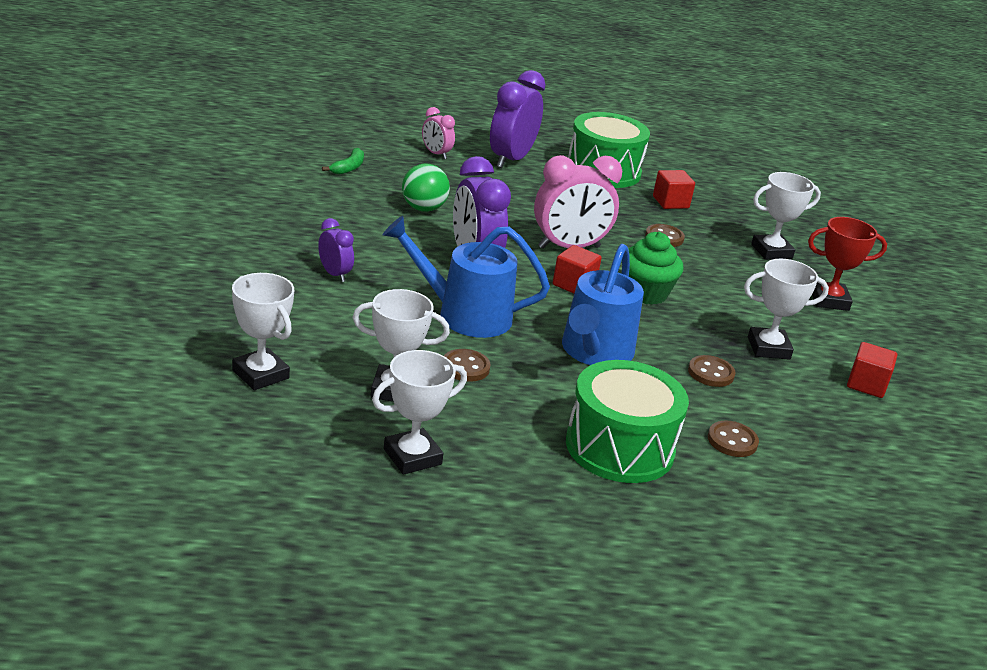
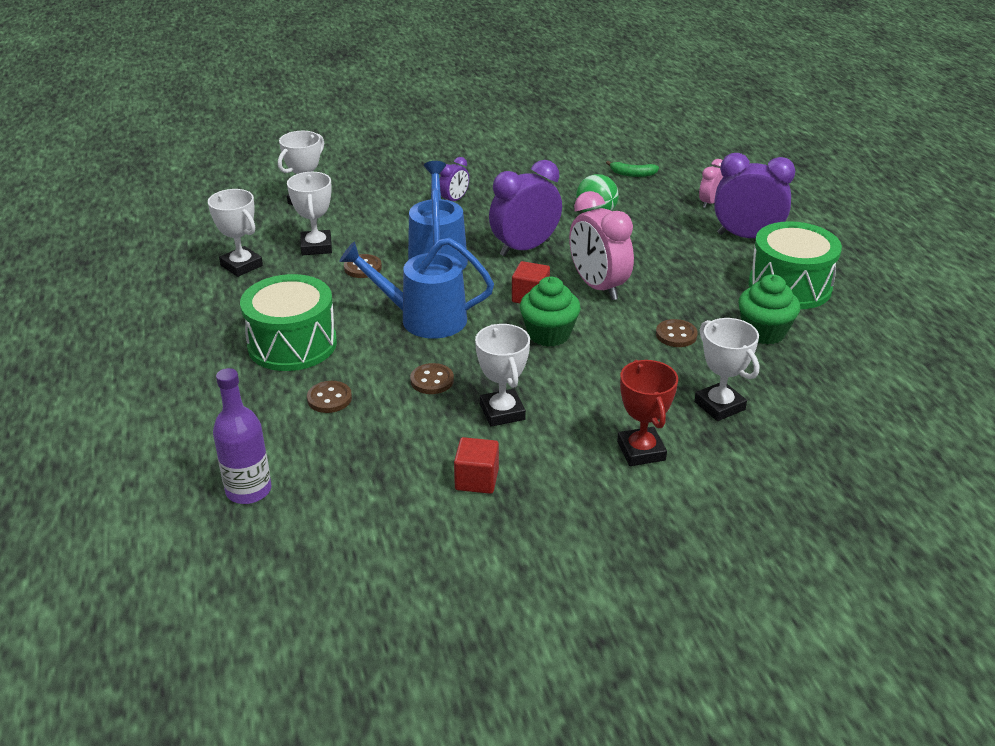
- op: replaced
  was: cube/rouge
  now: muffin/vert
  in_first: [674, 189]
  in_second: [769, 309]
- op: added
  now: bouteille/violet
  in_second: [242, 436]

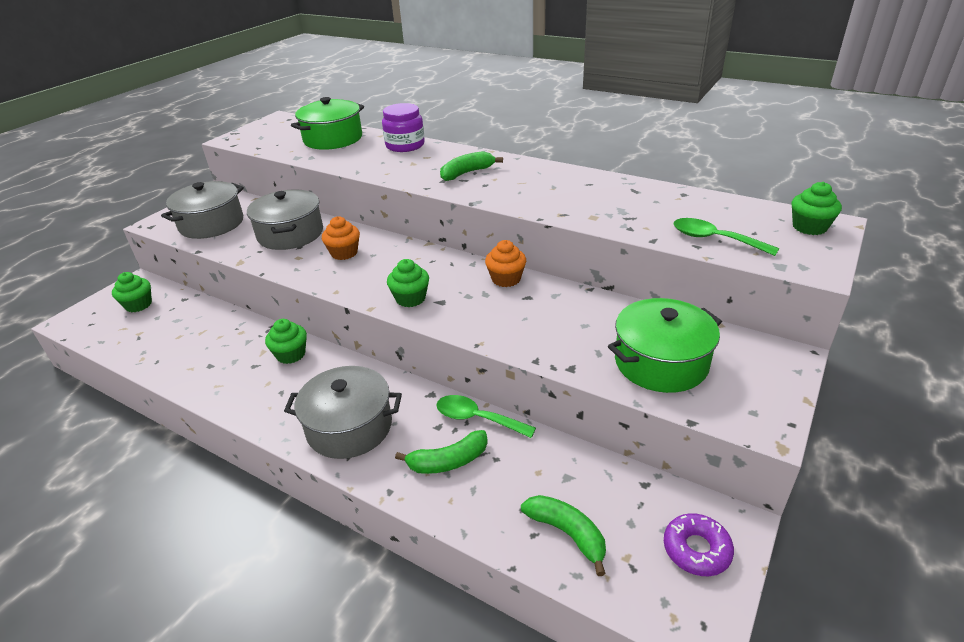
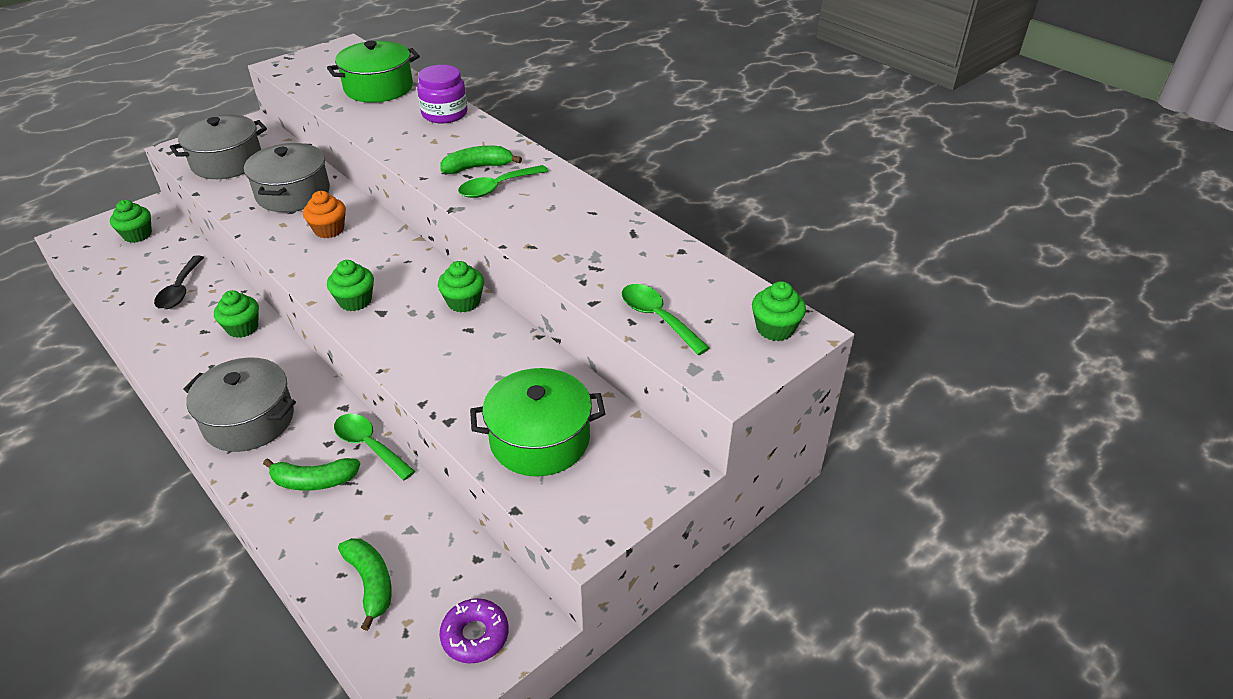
- op: recoloured
  was: muffin/orange
  now: muffin/vert
  in_first: [505, 263]
  in_second: [461, 286]
- op: added
  now: cuillère/noir
  in_second: [179, 282]
- op: added
  now: cuillère/vert
  in_second: [503, 181]

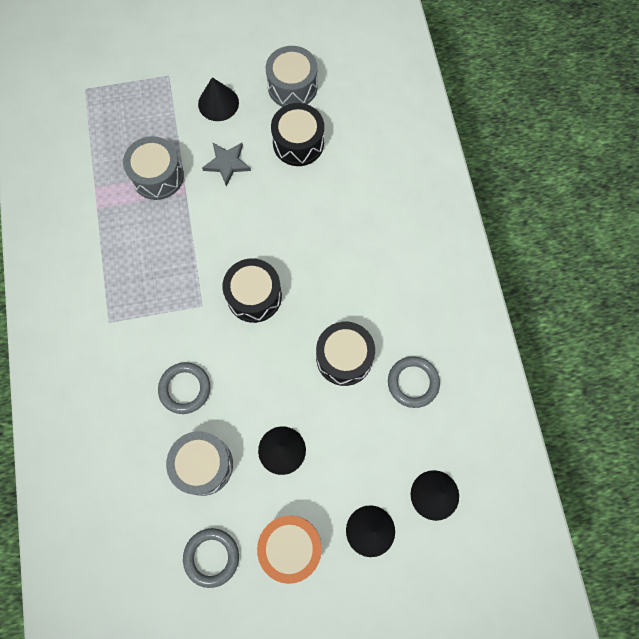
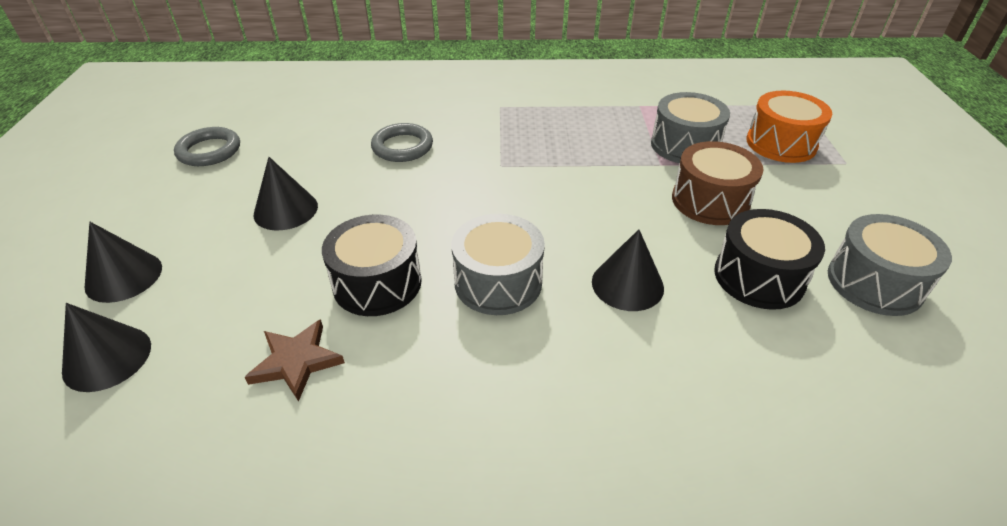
- op: moved
  was: tambour/gris
  in_first: [199, 463]
  in_second: [498, 264]
- op: moved
  was: cône/noir
  in_first: [218, 99]
  in_second: [628, 270]
- op: replaced
  was: étoile/gris
  now: tambour/marron
  in_first: [226, 164]
  in_second: [718, 183]
- op: removed
  was: tambour/noir
  in_first: [252, 291]
- op: moved
  was: tambour/orange
  in_first: [289, 550]
  in_second: [789, 127]
- op: replaced
  was: anneau/gris
  now: étoile/marron
  in_first: [414, 382]
  in_second: [294, 360]

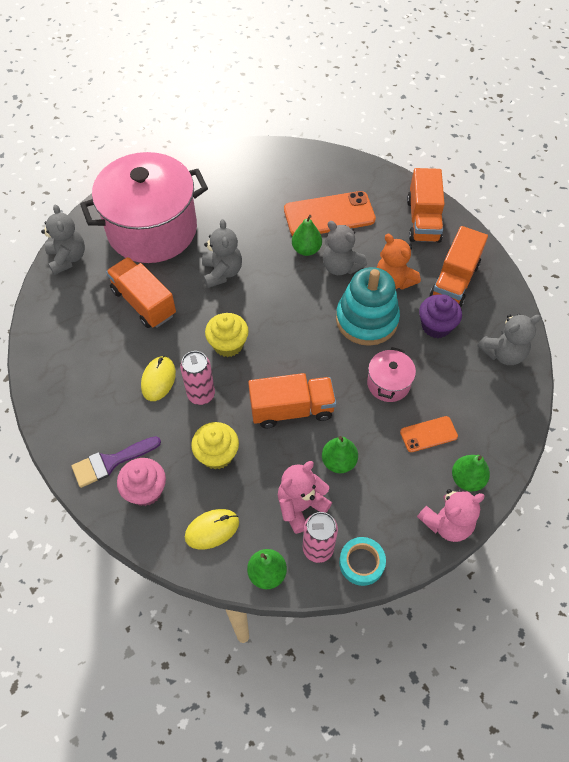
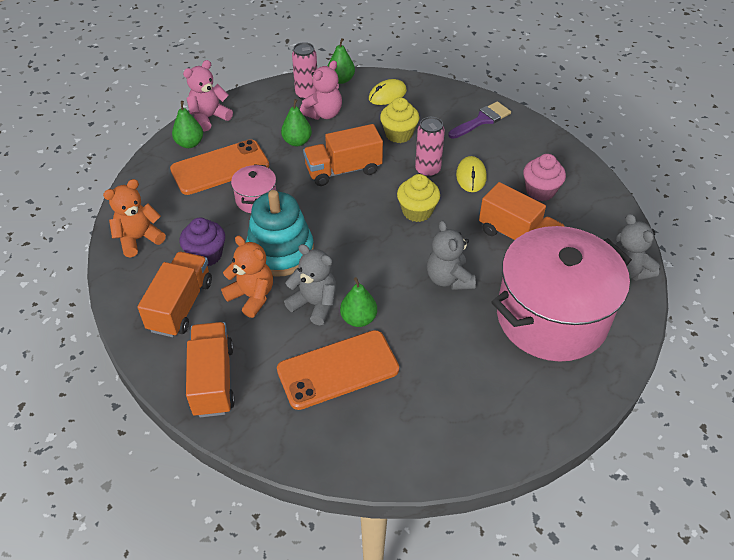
- op: moved
  was: muffin/rose
  in_first: [141, 482]
  in_second: [544, 177]
- op: removed
  was: ruban adhésif/turquoise
  in_first: [362, 561]
- op: resized
  was: téléphone/orange
  in_first: [429, 434]
  in_second: [219, 167]
  ratio: 1.93
- op: recoloured
  was: ours en peluche/gris
  now: ours en peluche/orange
  in_first: [509, 339]
  in_second: [134, 218]

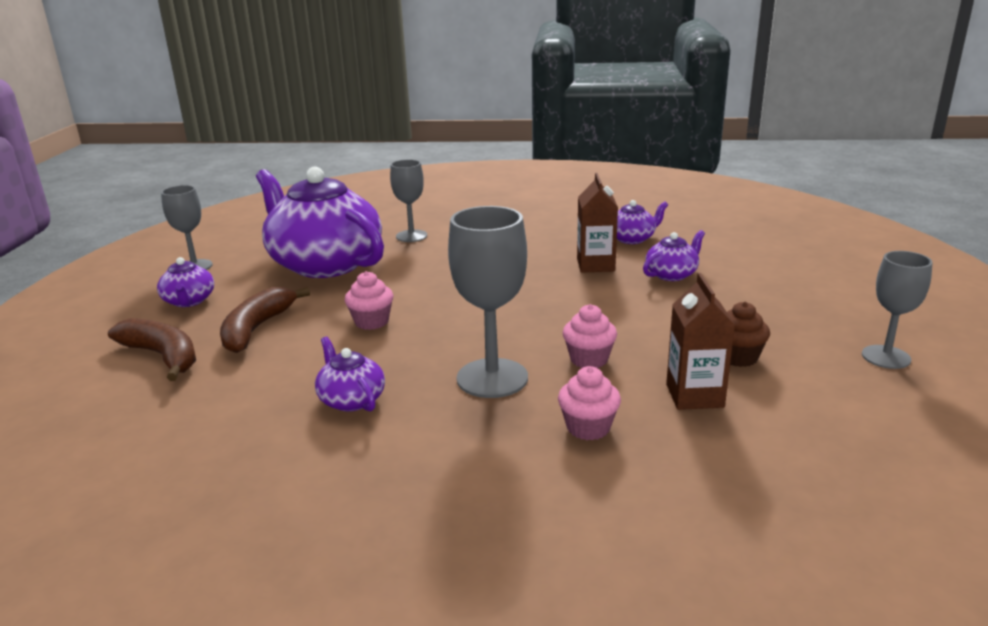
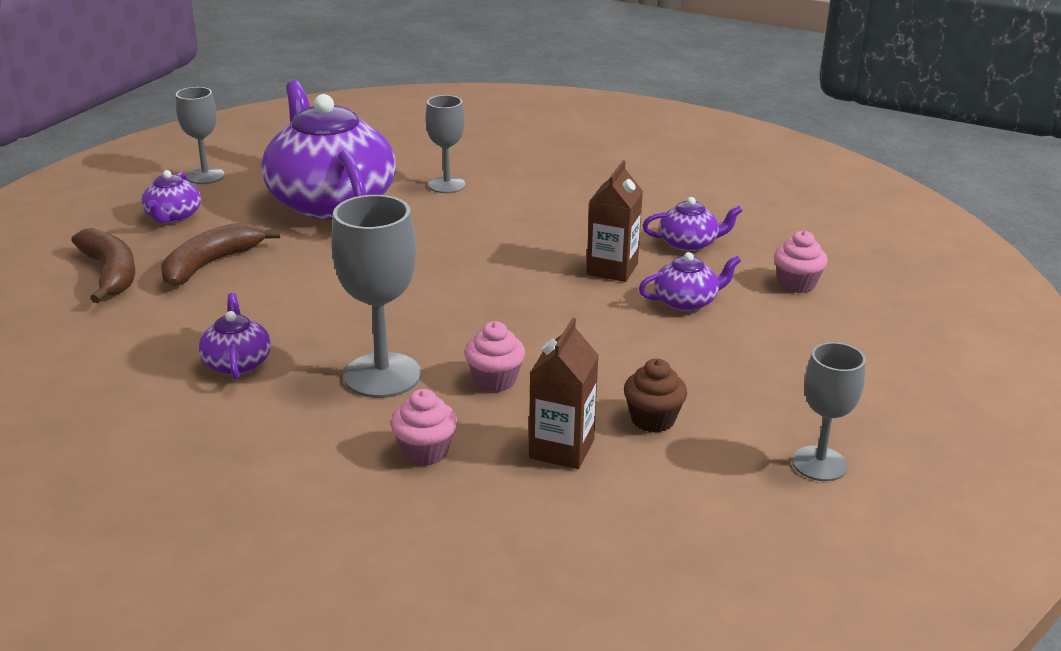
- op: moved
  was: muffin/rose
  in_first: [369, 300]
  in_second: [801, 261]

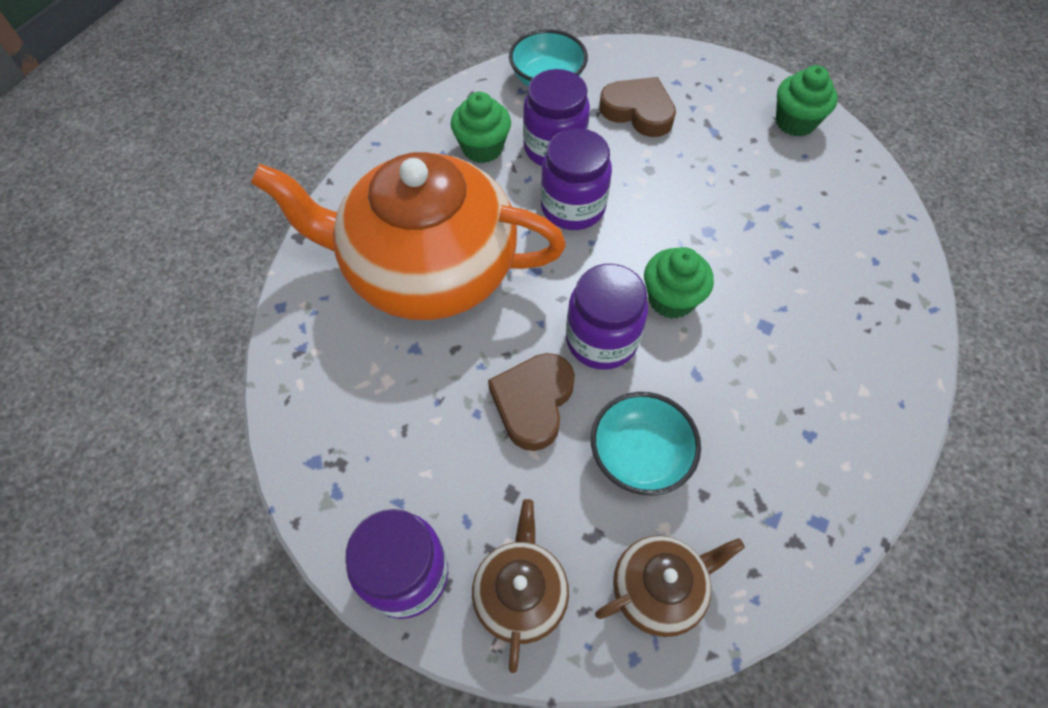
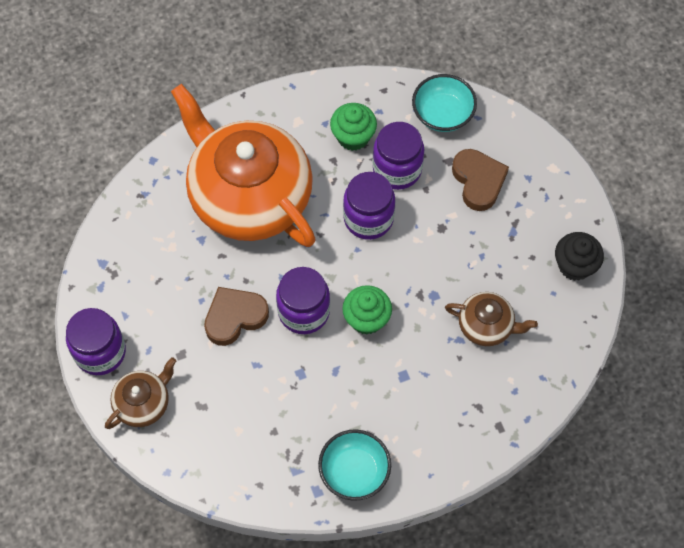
- op: moved
  was: bol/turquoise
  in_first: [646, 443]
  in_second: [354, 465]
- op: moved
  was: théière/marron
  in_first: [670, 586]
  in_second: [491, 319]
- op: recoloured
  was: muffin/vert
  now: muffin/noir
  in_first: [807, 101]
  in_second: [579, 256]

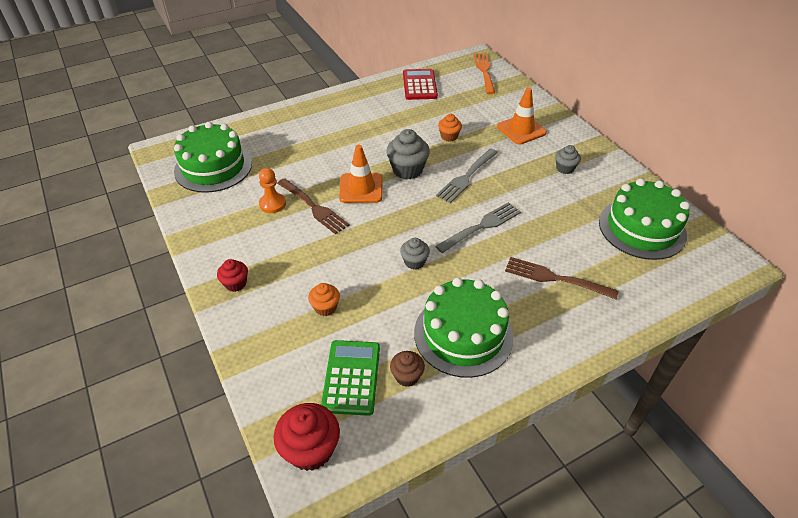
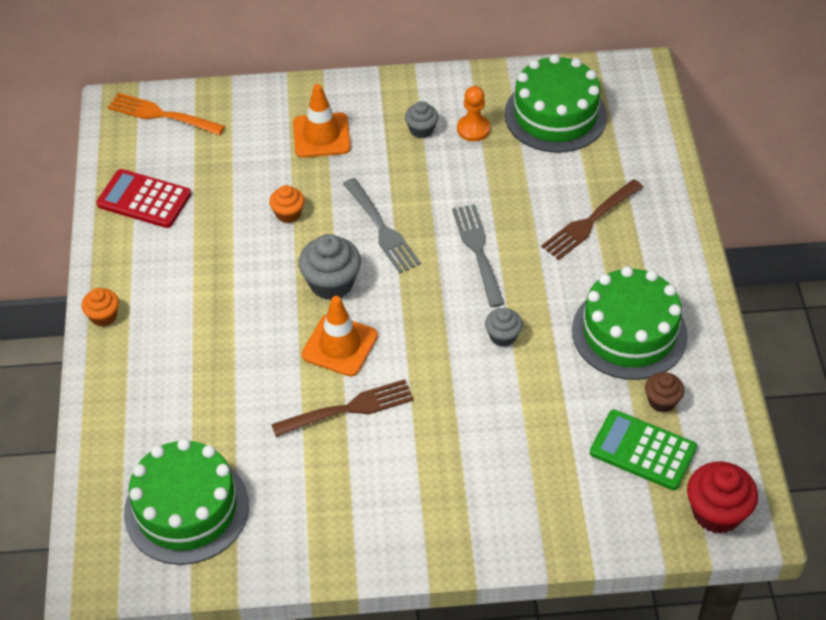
- op: removed
  was: muffin/rouge
  in_first: [232, 275]
- op: moved
  was: pion/orange
  in_first: [272, 190]
  in_second: [473, 114]
- op: moved
  was: muffin/orange
  in_first: [324, 299]
  in_second: [100, 307]

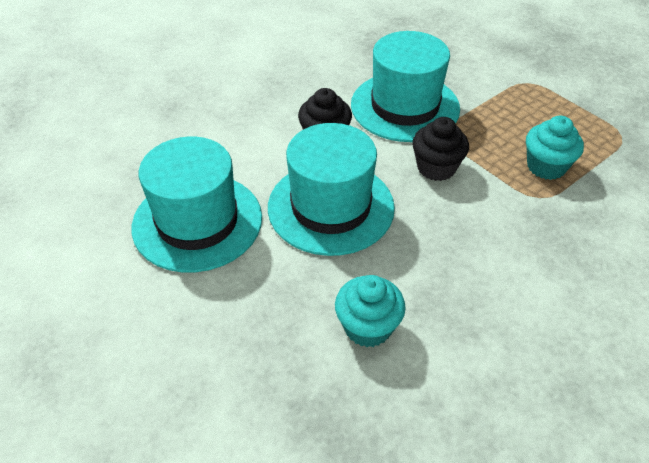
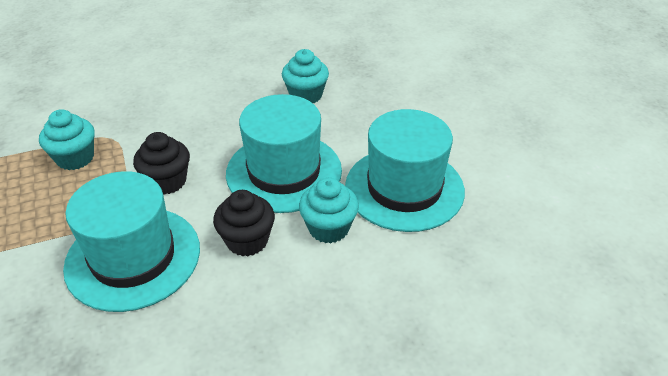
- op: added
  now: muffin/turquoise
  in_second: [329, 210]

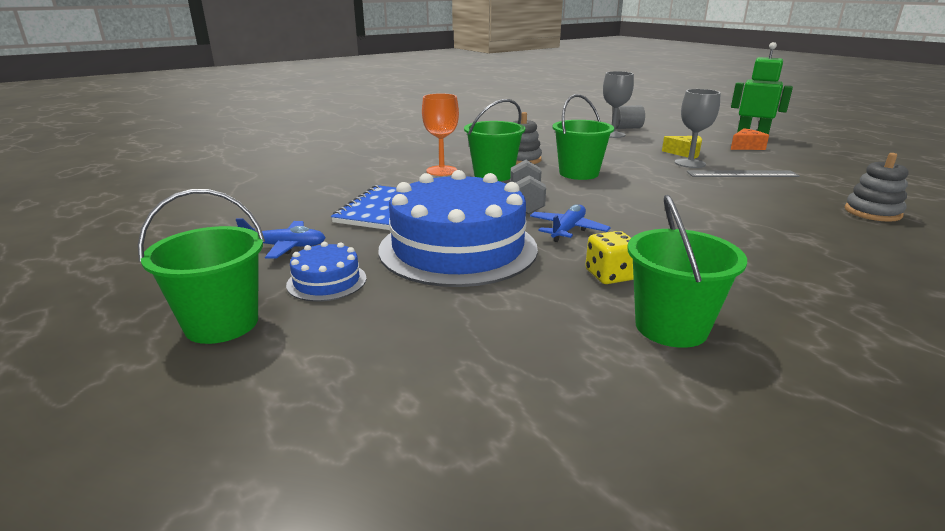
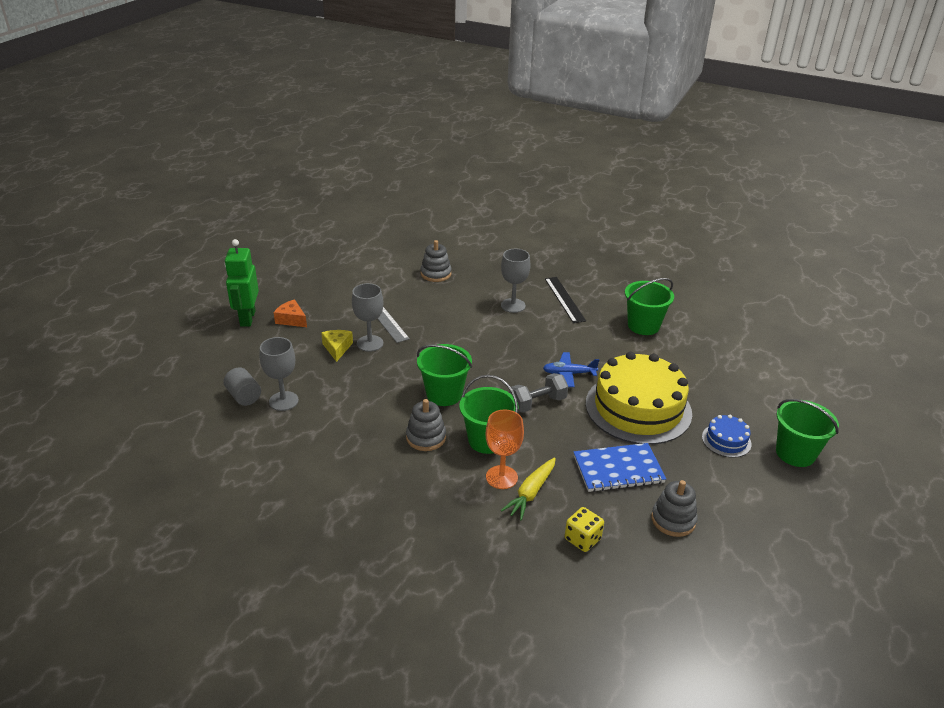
- op: removed
  was: avion/bleu
  in_first: [281, 238]
- op: recoloured
  was: gâteau/bleu
  now: gâteau/jaune
  in_first: [458, 228]
  in_second: [639, 398]
- op: moved
  was: dé/jaune
  in_first: [609, 257]
  in_second: [584, 529]
- op: added
  now: verre à pied/gris
  in_second: [516, 281]
- op: added
  now: carotte/jaune
  in_second: [528, 489]
- op: added
  now: règle/noir
  in_second: [565, 300]
- op: added
  now: jouet à empiler/gris
  in_second: [674, 508]

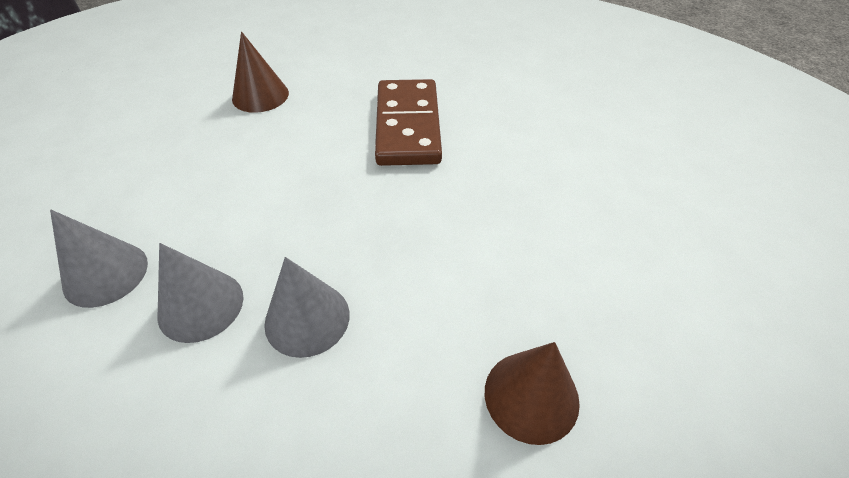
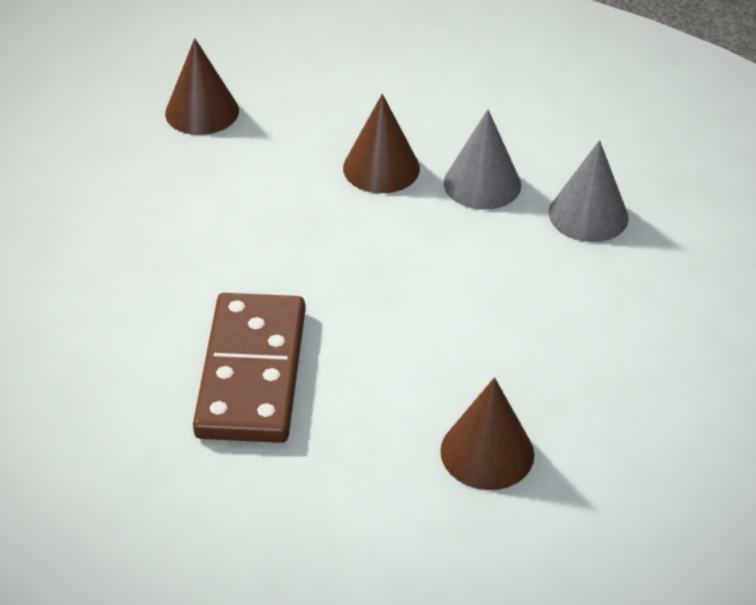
- op: recoloured
  was: cône/gris
  now: cône/marron
  in_first: [307, 307]
  in_second: [381, 143]

